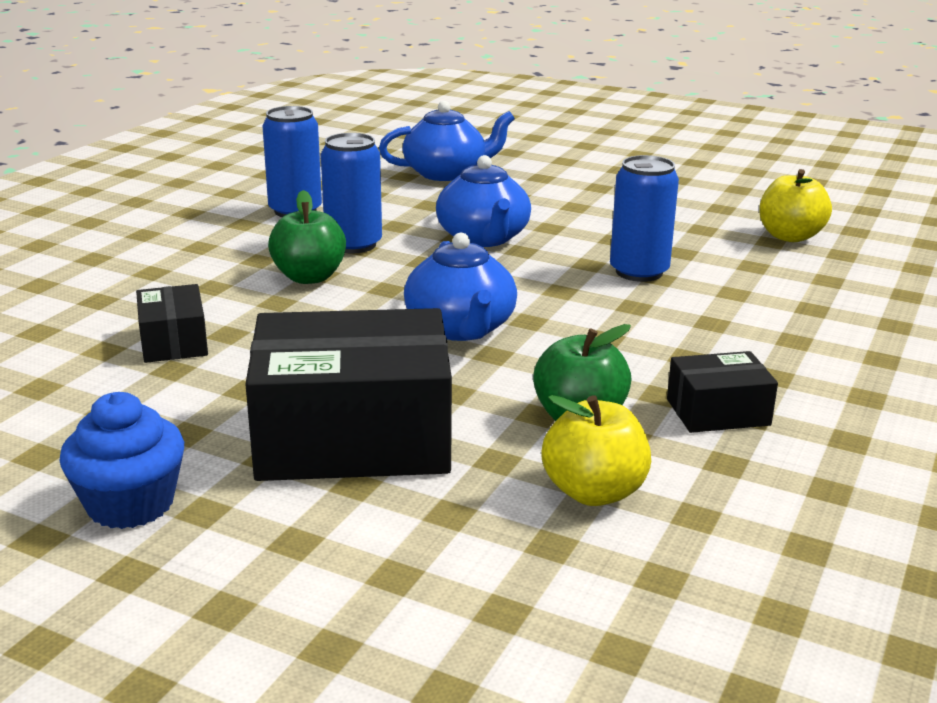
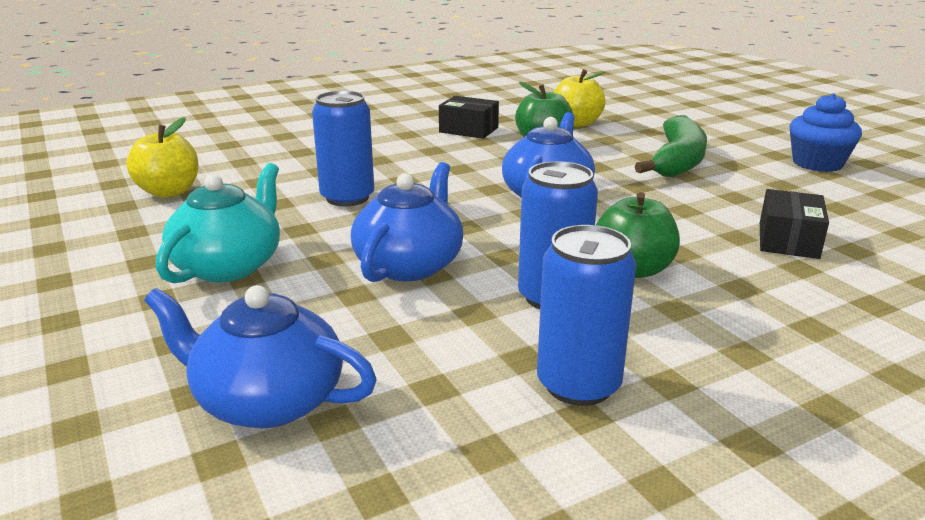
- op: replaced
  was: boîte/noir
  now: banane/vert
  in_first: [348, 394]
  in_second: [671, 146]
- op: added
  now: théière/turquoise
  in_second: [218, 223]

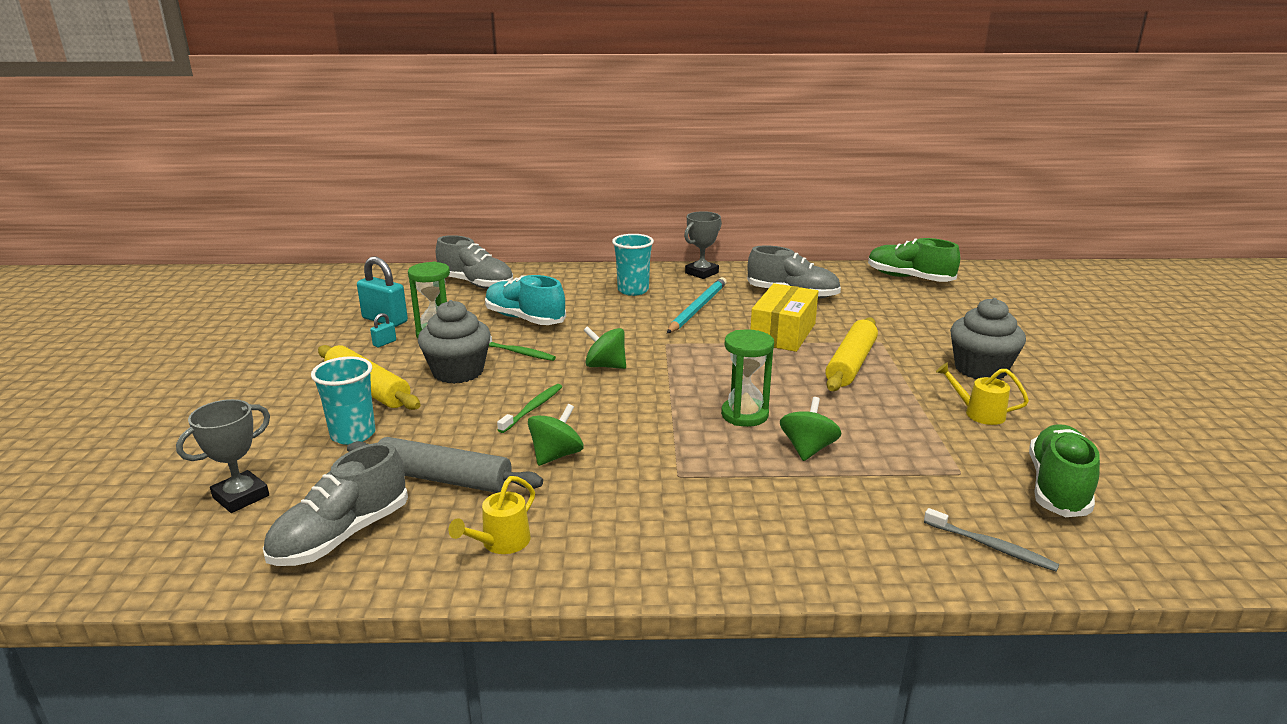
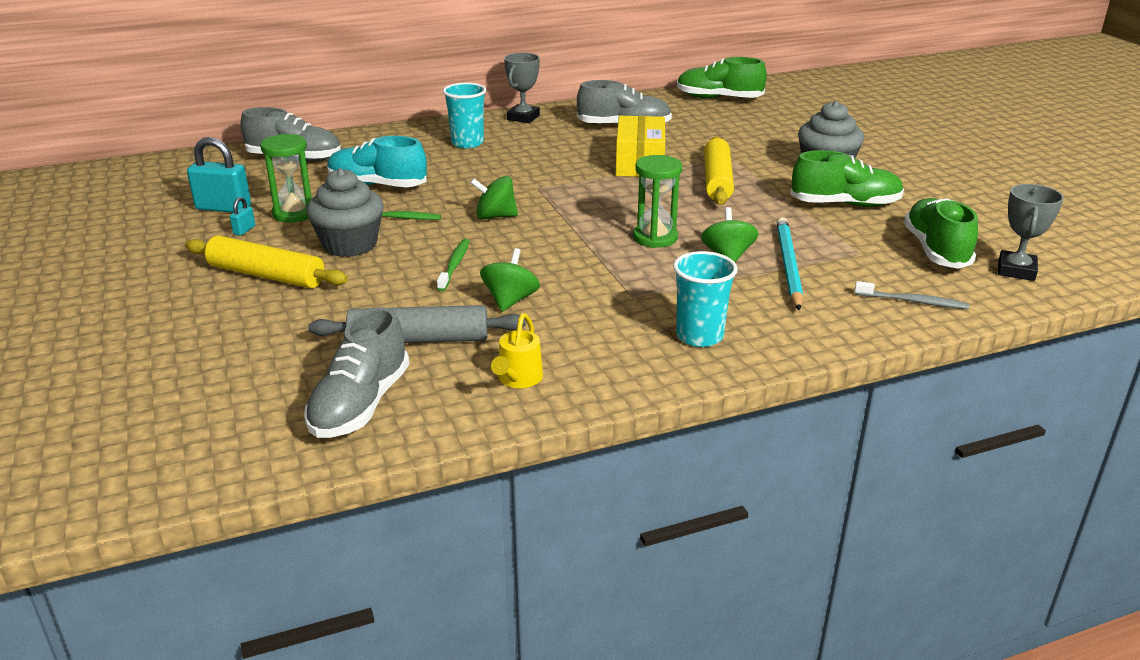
- op: moved
  was: trophée/gris
  in_first: [223, 456]
  in_second: [1031, 232]
- op: moved
  was: gobelet/turquoise
  in_first: [343, 400]
  in_second: [705, 299]
- op: moved
  was: crayon/turquoise
  in_first: [697, 305]
  in_second: [789, 264]
- op: replaced
  was: arrosoir/jaune
  now: chaussure/vert
  in_first: [982, 394]
  in_second: [847, 178]

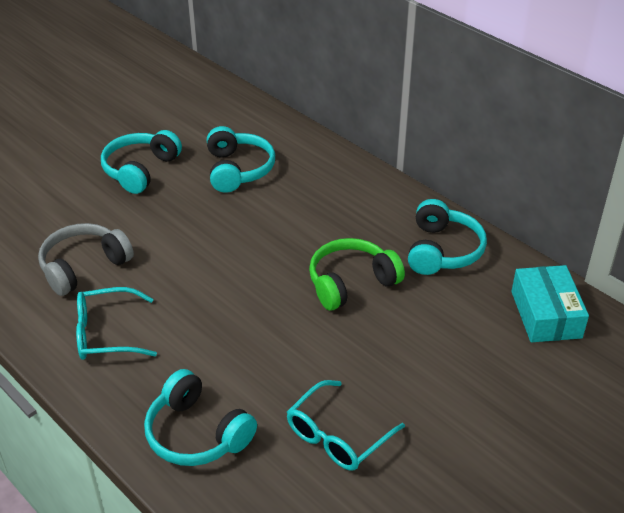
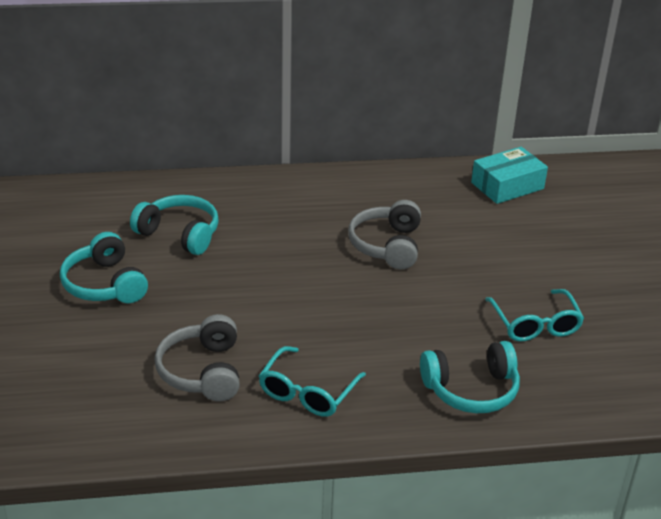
- op: recoloured
  was: casque audio/vert
  now: casque audio/gris
  in_first: [357, 274]
  in_second: [384, 234]
- op: removed
  was: casque audio/turquoise
  in_first: [447, 237]
- op: turned
  was: boîte/turquoise
  in_first: [550, 303]
  in_second: [509, 175]
  clockwise: -60

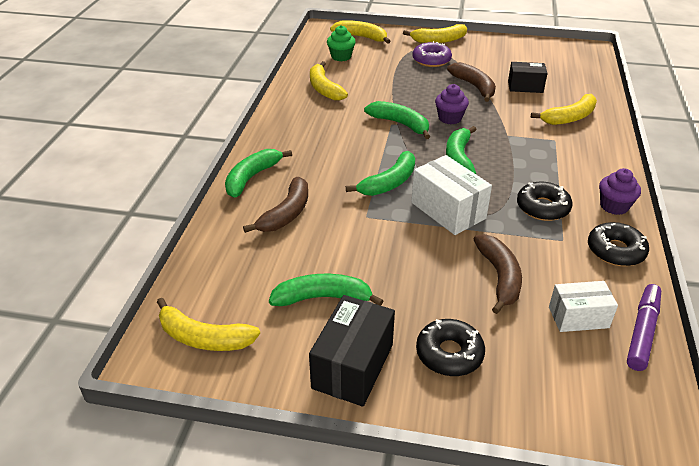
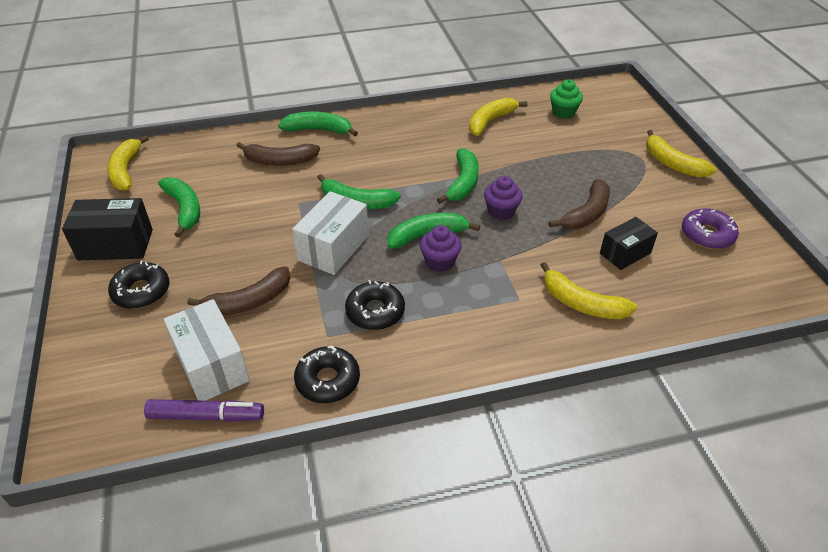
- op: removed
  was: banane/jaune
  in_first: [360, 32]
- op: moved
  was: beignet/violet
  in_first: [432, 54]
  in_second: [710, 228]
- op: turned
  was: boîte/noir
  in_first: [527, 77]
  in_second: [629, 243]
  clockwise: 75
- op: resized
  was: boîte/blanc
  in_first: [583, 306]
  in_second: [207, 350]
  ratio: 1.51
- op: moved
  was: muffin/violet
  in_first: [620, 191]
  in_second: [441, 248]

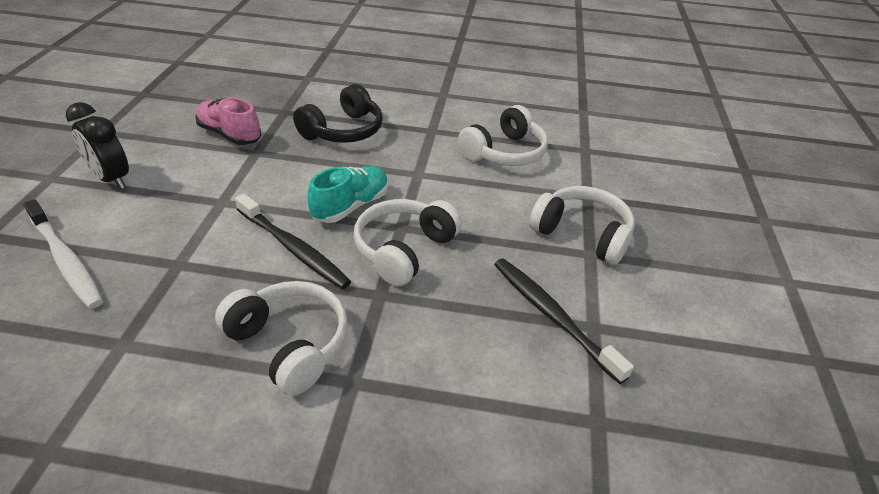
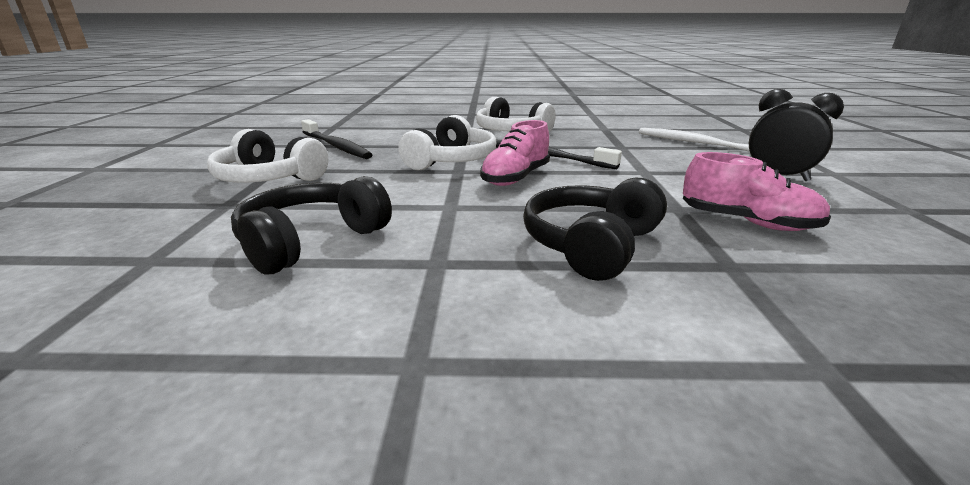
- op: recoloured
  was: chaussure/turquoise
  now: chaussure/rose
  in_first: [347, 194]
  in_second: [515, 153]
- op: recoloured
  was: casque audio/blanc
  now: casque audio/noir
  in_first: [503, 135]
  in_second: [311, 225]

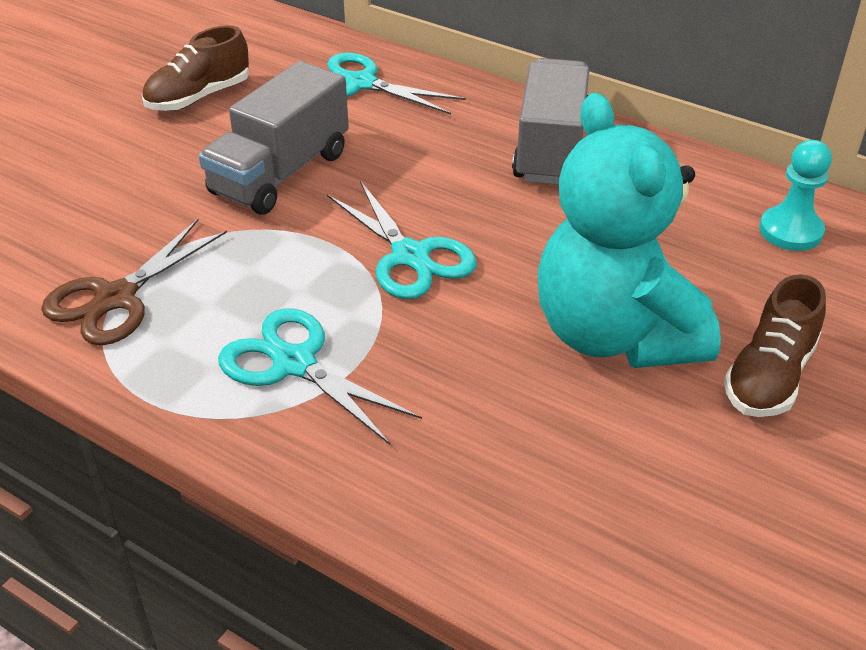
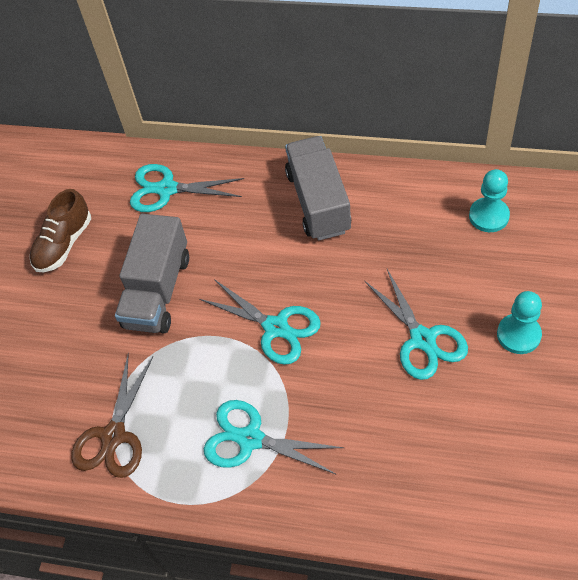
- op: replaced
  was: ours en peluche/turquoise
  now: ciseaux/turquoise
  in_first: [629, 230]
  in_second: [416, 324]
- op: replaced
  was: chaussure/marron
  now: pion/turquoise
  in_first: [775, 345]
  in_second: [519, 322]

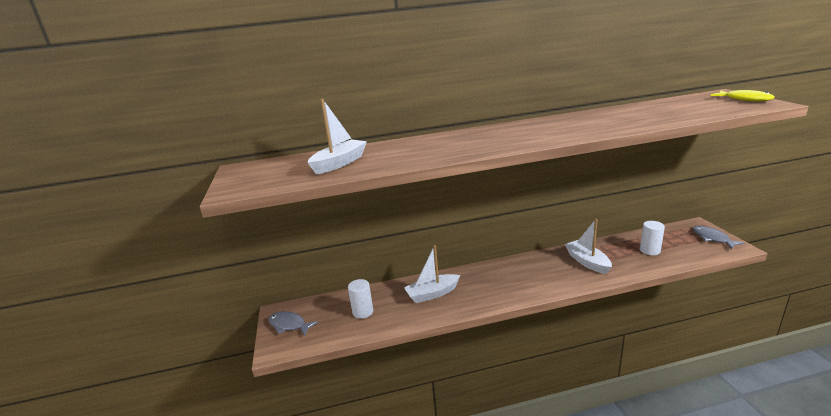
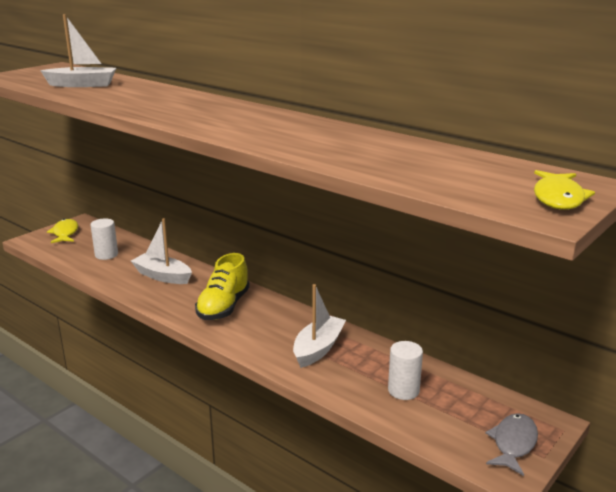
- op: recoloured
  was: poisson/gris
  now: poisson/jaune
  in_first: [293, 323]
  in_second: [62, 231]
- op: added
  now: chaussure/jaune
  in_second: [222, 286]

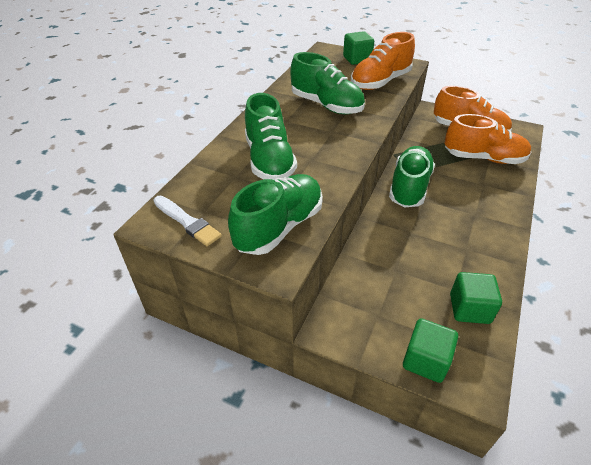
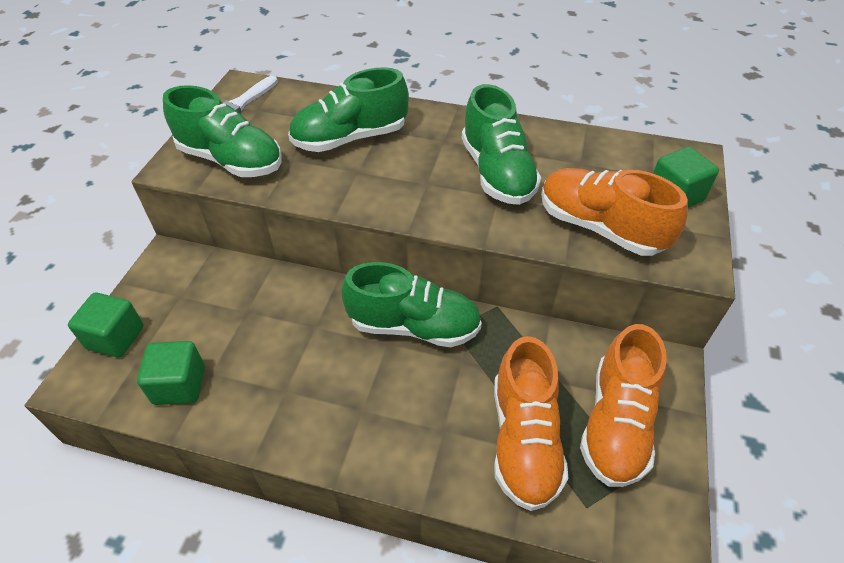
- op: turned
  was: chaussure/vert
  in_first: [327, 83]
  in_second: [501, 144]
  clockwise: -45

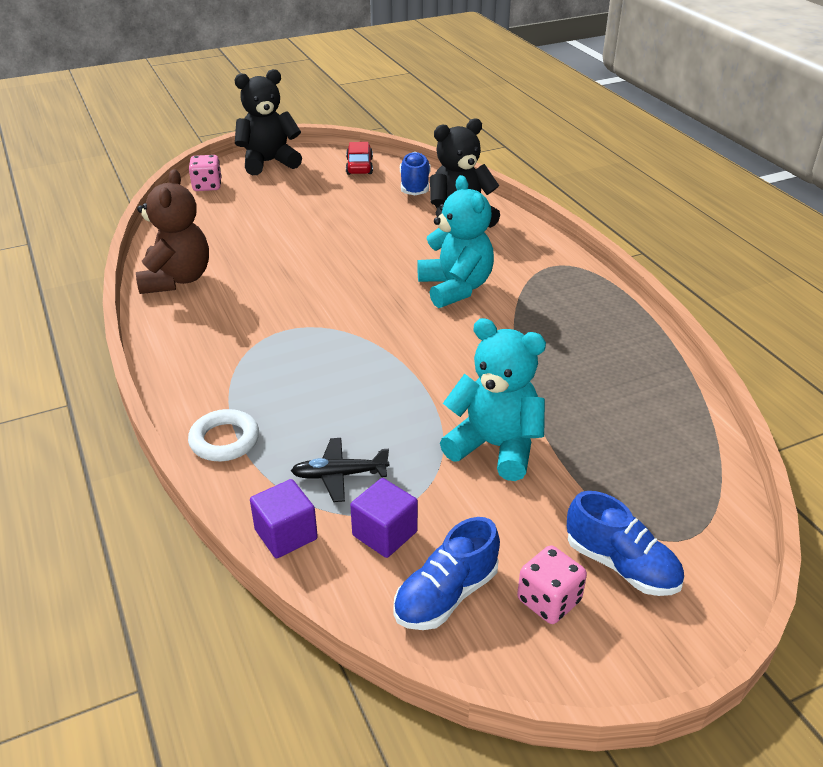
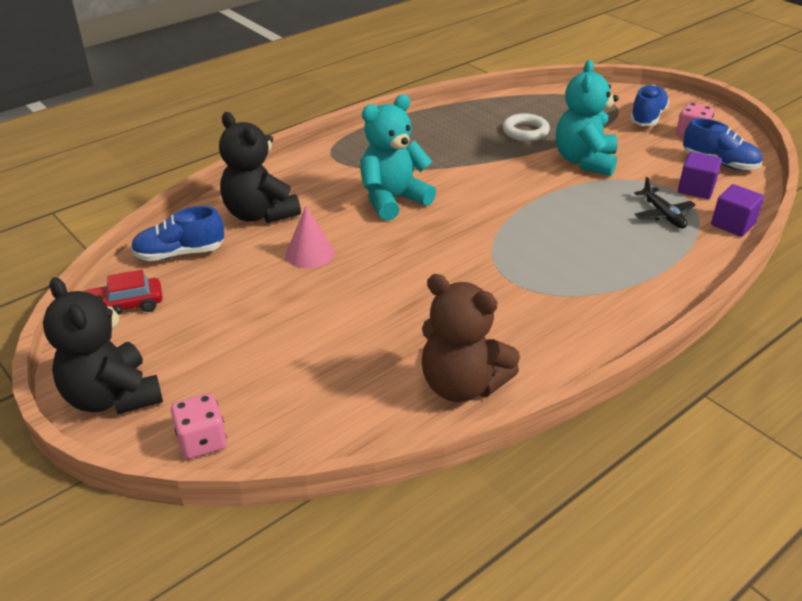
- op: turned
  was: ours en peluche/marron
  in_first: [172, 231]
  in_second: [471, 338]
  clockwise: -135
- op: moved
  was: anneau/blanc
  in_first: [223, 435]
  in_second: [526, 127]
- op: added
  now: cône/rose
  in_second: [310, 237]

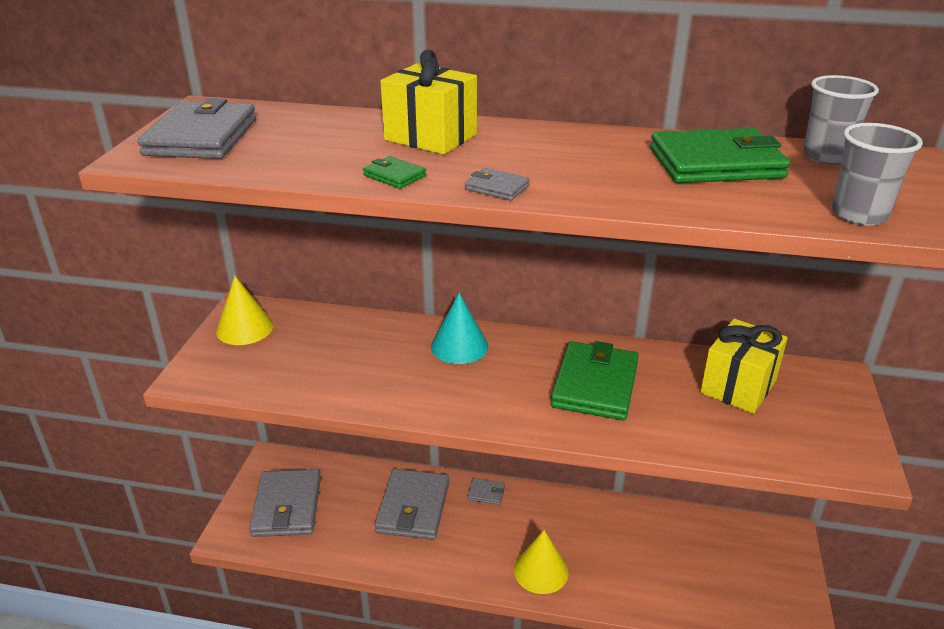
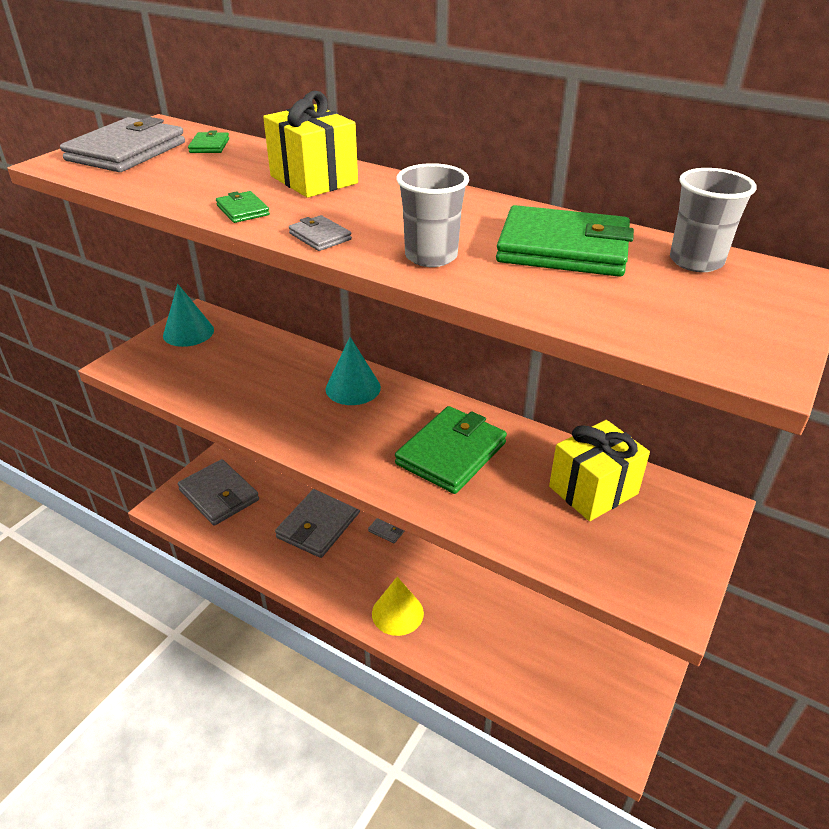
- op: recoloured
  was: cône/jaune
  now: cône/turquoise
  in_first: [244, 310]
  in_second: [188, 315]
- op: turned
  was: portefeuille/gris
  in_first: [285, 503]
  in_second: [218, 492]
  clockwise: -60
- op: moved
  was: gobelet/gris
  in_first: [877, 174]
  in_second: [433, 215]
- op: added
  now: portefeuille/vert
  in_second: [208, 142]

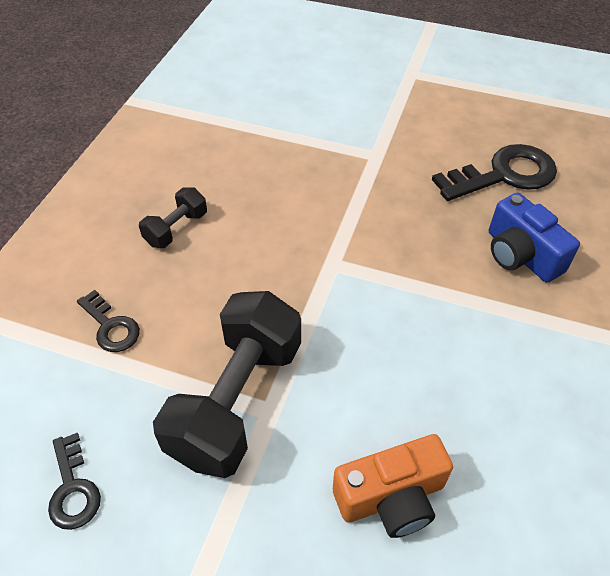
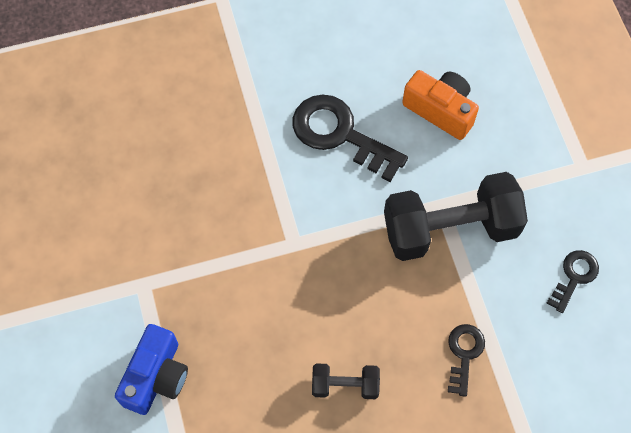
- op: moved
  was: clé/noir
  in_first: [494, 172]
  in_second: [350, 138]
- op: moved
  was: appareil photo/bleu
  in_first: [534, 238]
  in_second: [151, 369]

